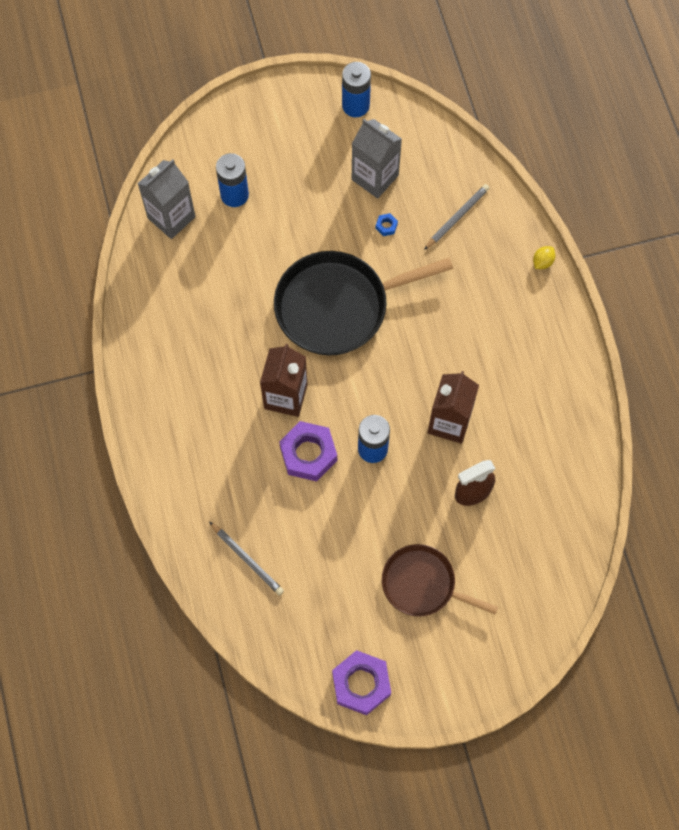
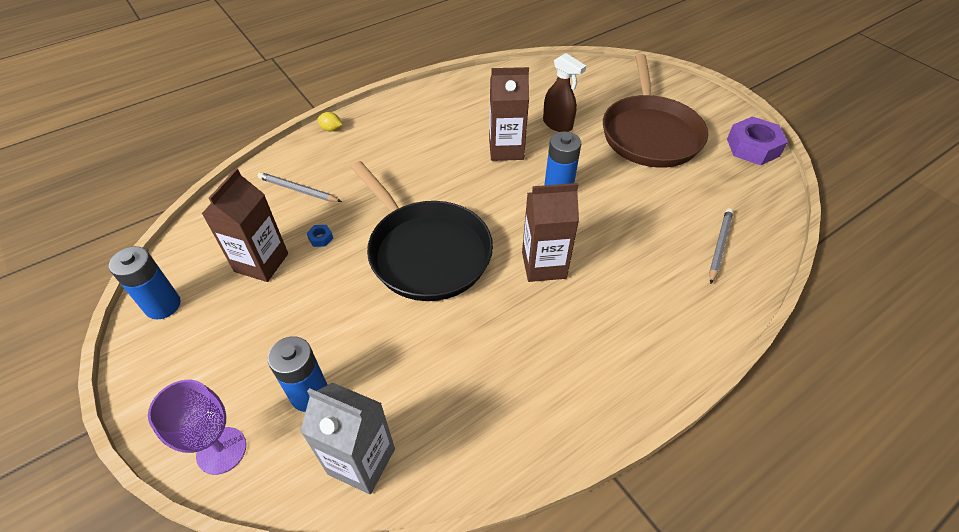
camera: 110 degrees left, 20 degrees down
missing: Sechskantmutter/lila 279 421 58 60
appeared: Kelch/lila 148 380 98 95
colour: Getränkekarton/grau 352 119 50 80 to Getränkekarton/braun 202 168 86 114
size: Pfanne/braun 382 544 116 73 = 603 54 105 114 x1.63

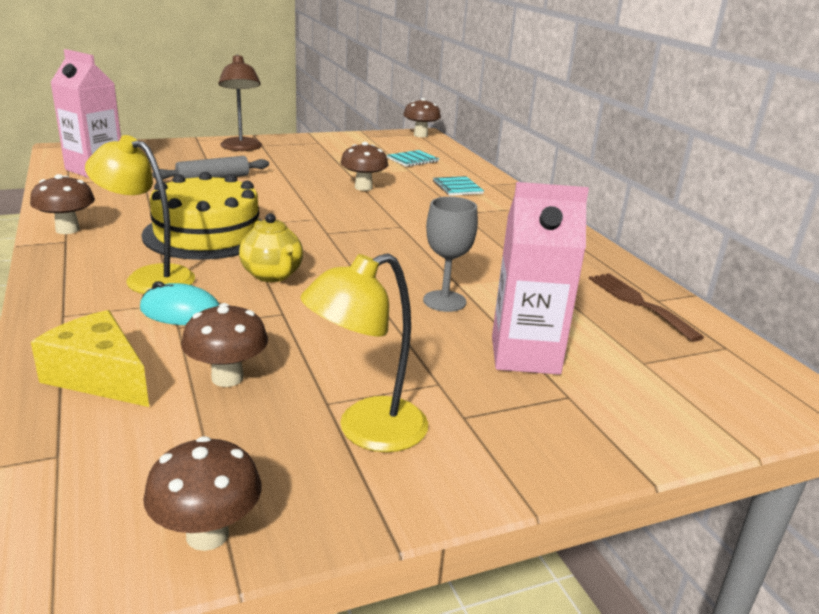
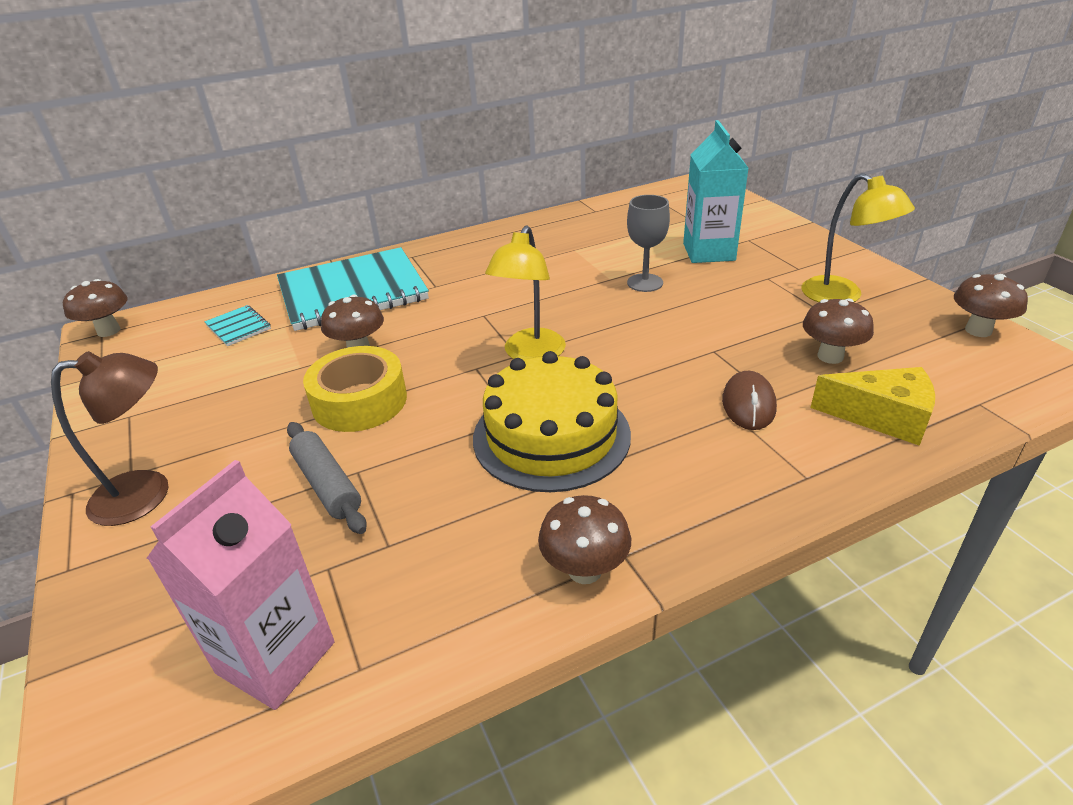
camera: 90 degrees left, 10 degrees up
missing: Teekanne/gelb 239 213 64 69; Gabel/braun 589 273 115 69
appeared: Klebeband/gelb 303 346 104 86
relocated: Lampe/gelb 85 135 110 159 to 485 225 81 135
colour: Computermaus/türkis 140 281 80 44 to Computermaus/braun 722 371 55 59; Getränkekarton/rosa 492 182 97 193 to Getränkekarton/türkis 683 120 66 143
spun: Käse/gelb 31 310 118 97 = 810 367 125 79 105 degrees counterclockwise
size: Notizbuch/türkis 433 176 51 20 = 277 247 152 84 x2.47

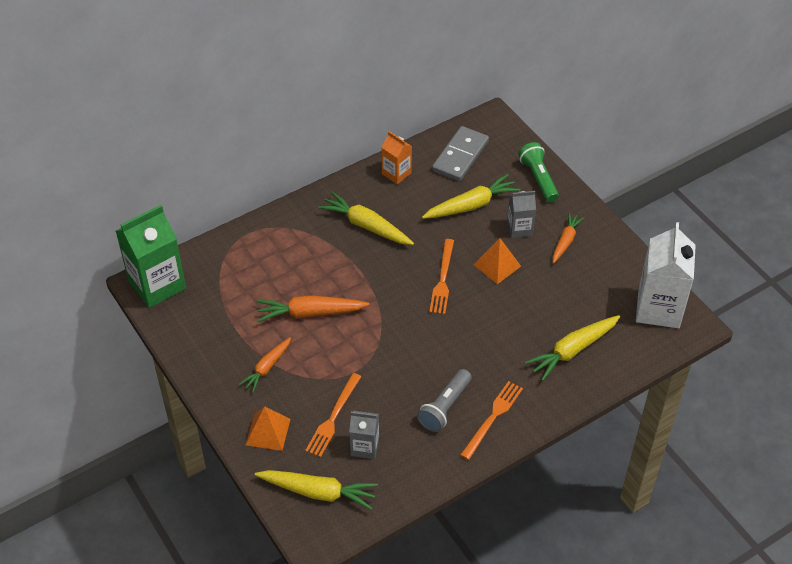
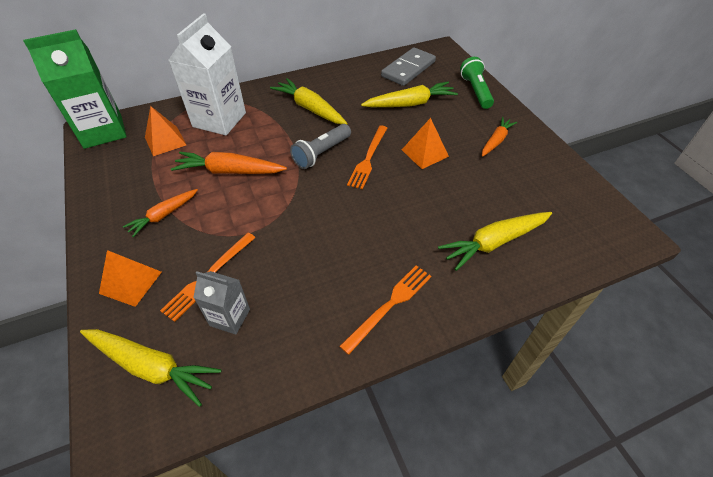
camera: 10 degrees right, 0 degrees up
missing: Getränkekarton/orange 381 131 31 53; Getränkekarton/grau 507 191 29 47
appeared: Pyramide/orange 145 106 41 50
relocated: Taschenlampe/grau 417 369 55 63 to 290 124 61 45; Getränkekarton/weiß 636 222 60 106 to 168 13 78 122

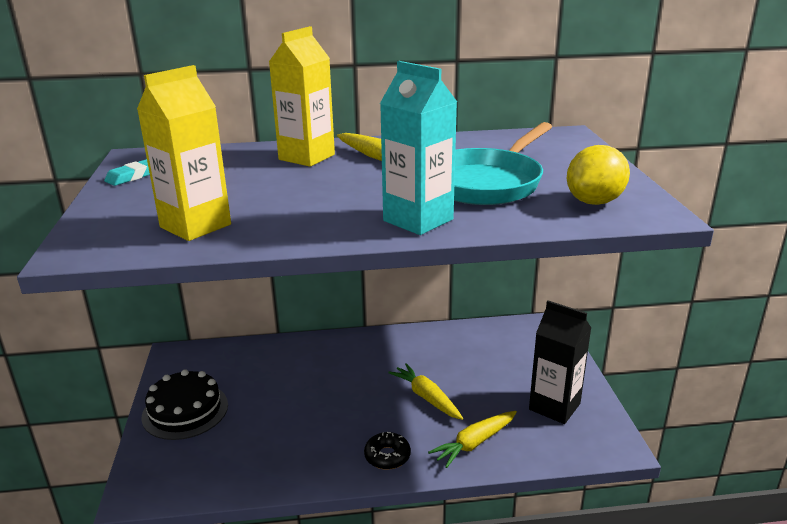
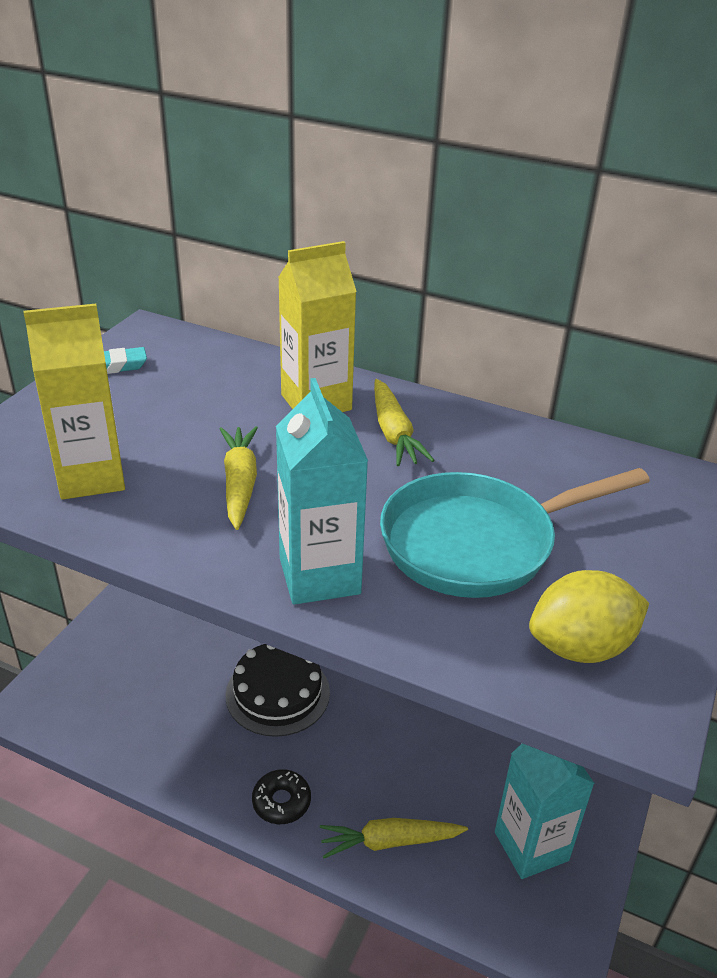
camera: 30 degrees right, 10 degrees up
relocated: Kuchen/schwarz 142 369 86 71 to 226 644 104 93; Karotte/gelb 388 363 75 57 to 220 426 38 104
colour: Getränkekarton/schwarz 529 301 62 123 to Getränkekarton/türkis 495 743 100 136

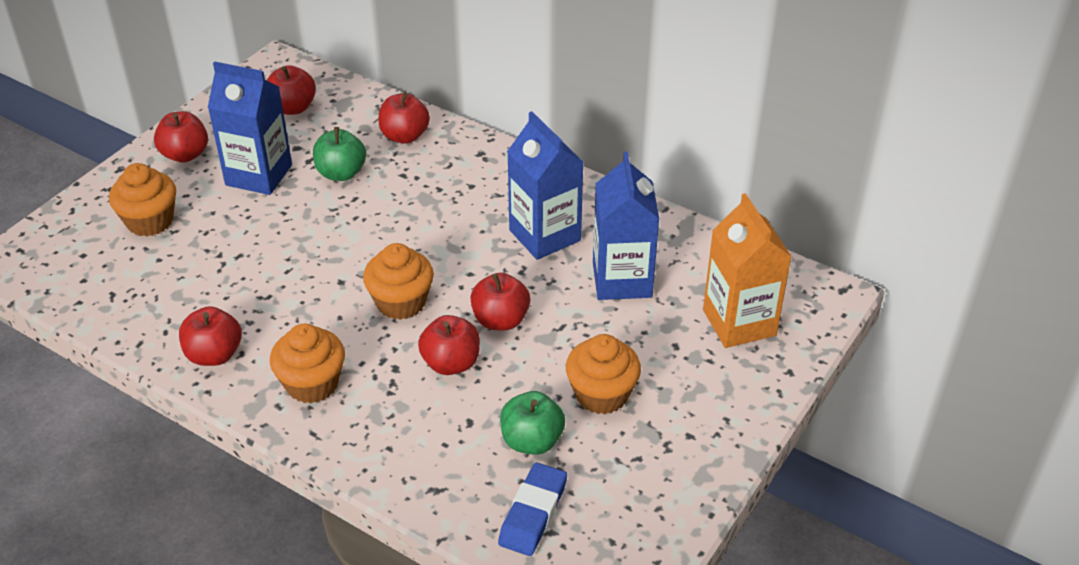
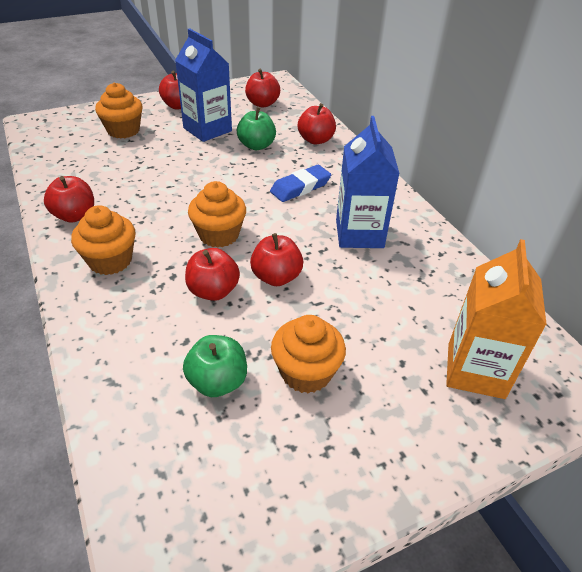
camera: 30 degrees right, 0 degrees up
missing: Getränkekarton/blau 593 152 66 148
relocated: Radiergummi/blau 498 463 69 93 to 270 165 61 37

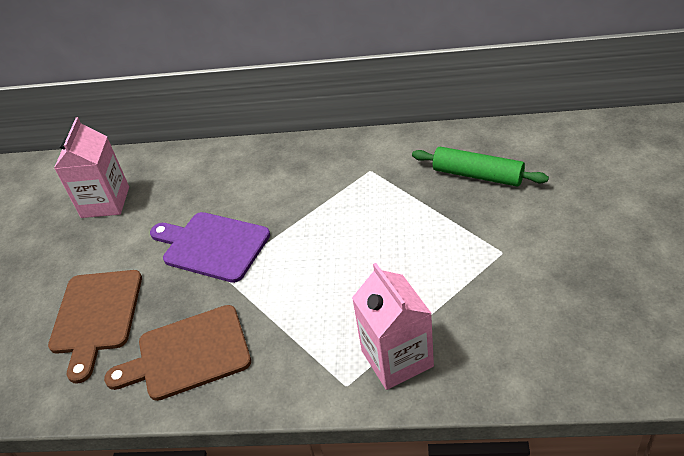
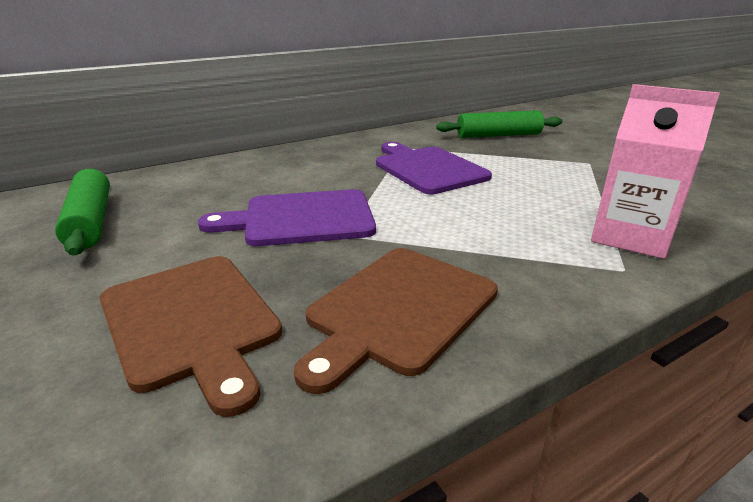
camera: 40 degrees left, 15 degrees down
appeared: Schneidebrett/lila 376 142 116 52
exchanged: Getränkekarton/rosa 54 117 75 101 to Nudelholz/grün 55 169 55 86

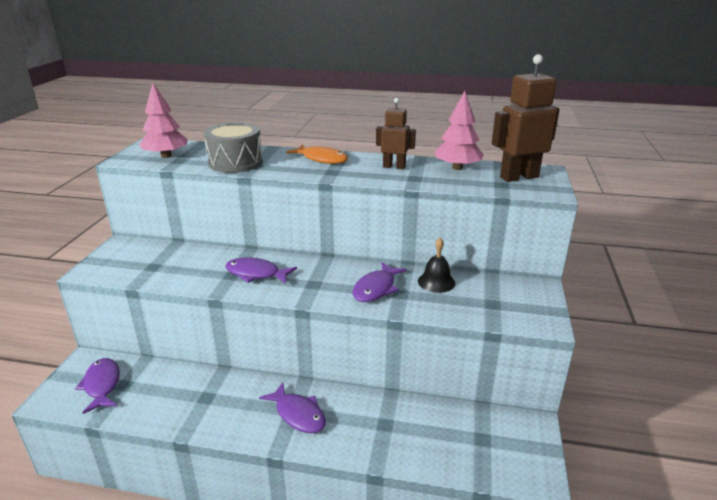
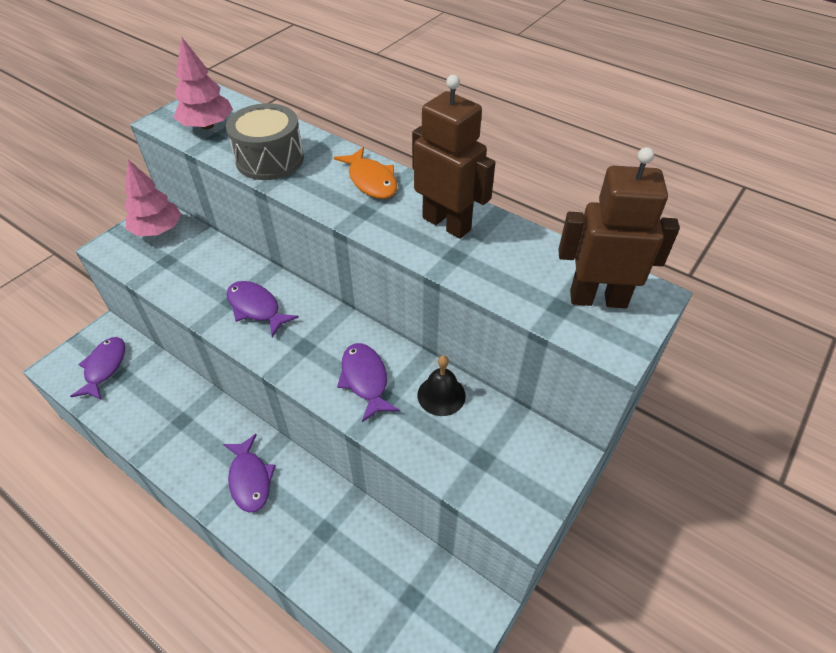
camera: 25 degrees right, 20 degrees up
relocated: Baum/rosa 434 91 50 79 to 124 160 57 76
spun: Fisch/lila 353 262 54 40 = 337 343 62 79 105 degrees clockwise
size: Roboter/braun 376 98 40 72 = 412 75 83 164 x1.63

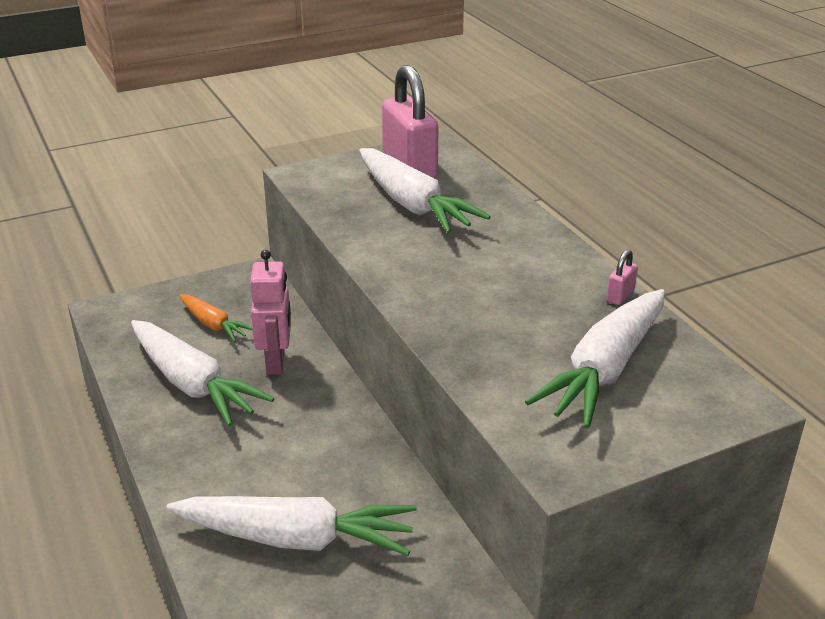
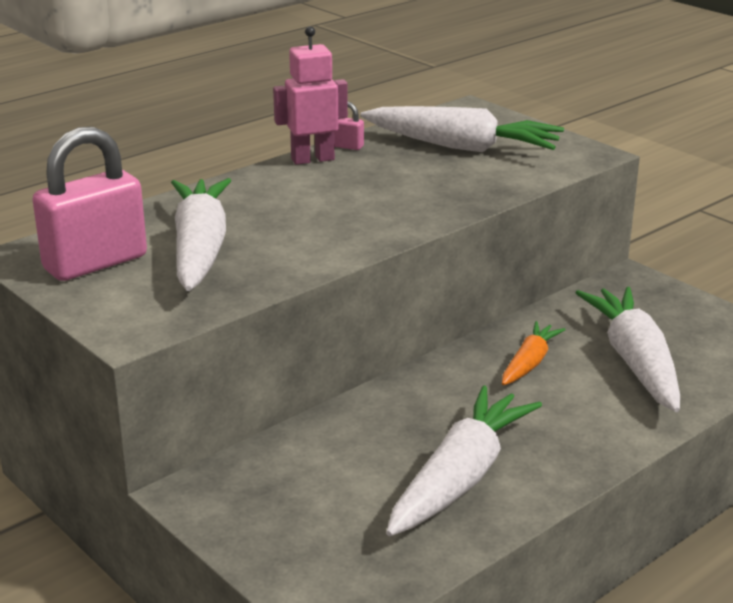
camera: 105 degrees left, 5 degrees down
relocated: Karotte/orange 179 294 74 48 to 502 321 64 64; Roboter/rosa 250 250 41 125 to 273 26 75 139
spun: Karotte/weiß 359 148 132 86 = 171 178 60 113 45 degrees counterclockwise

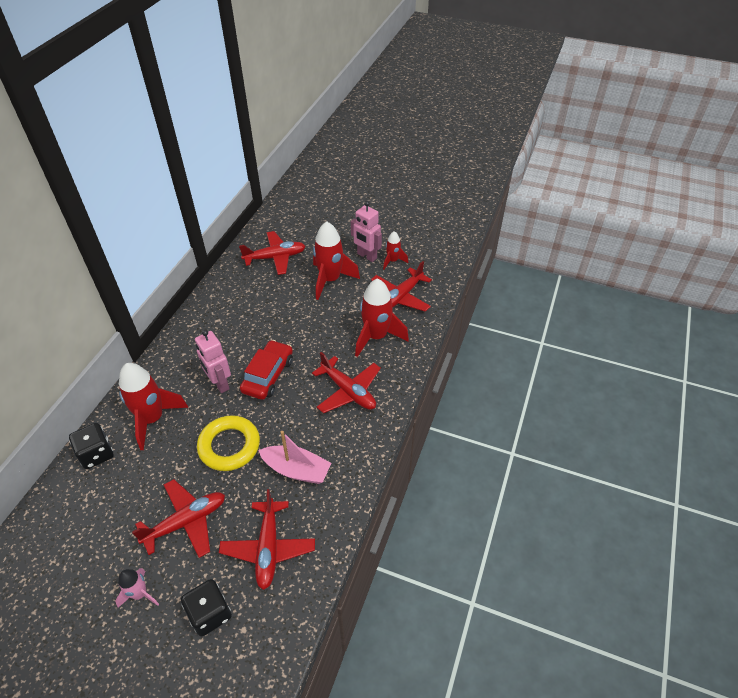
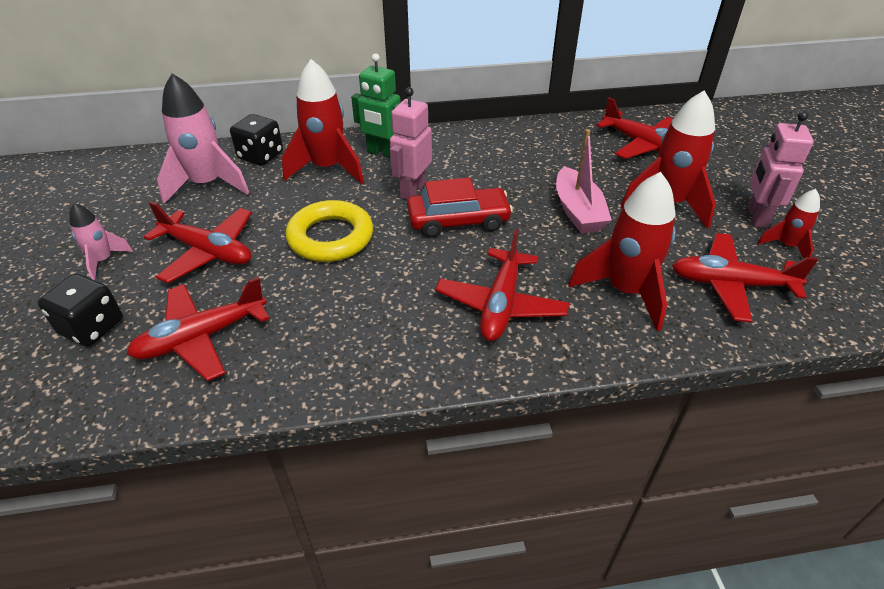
camera: 60 degrees right, 5 degrees down
appeared: Rakete/rosa 157 74 93 130; Roboter/grün 351 53 50 105
relocated: Boot/rosa 258 431 73 53 to 556 129 56 104

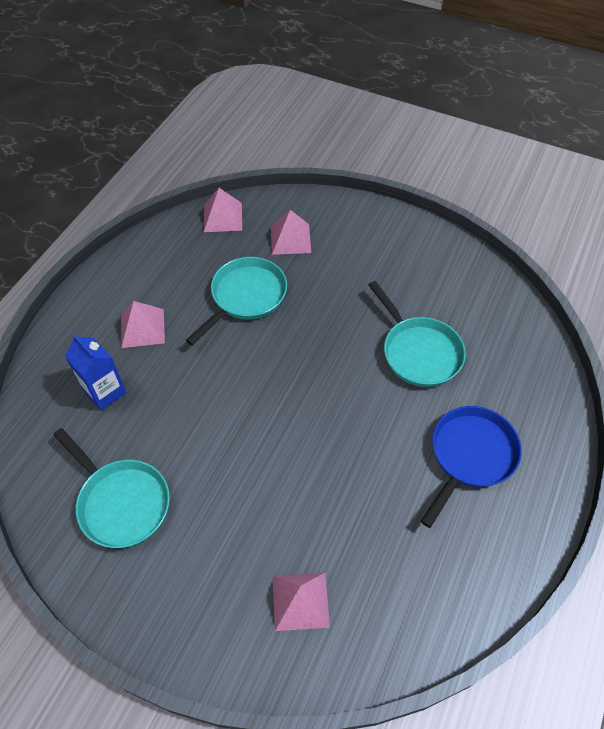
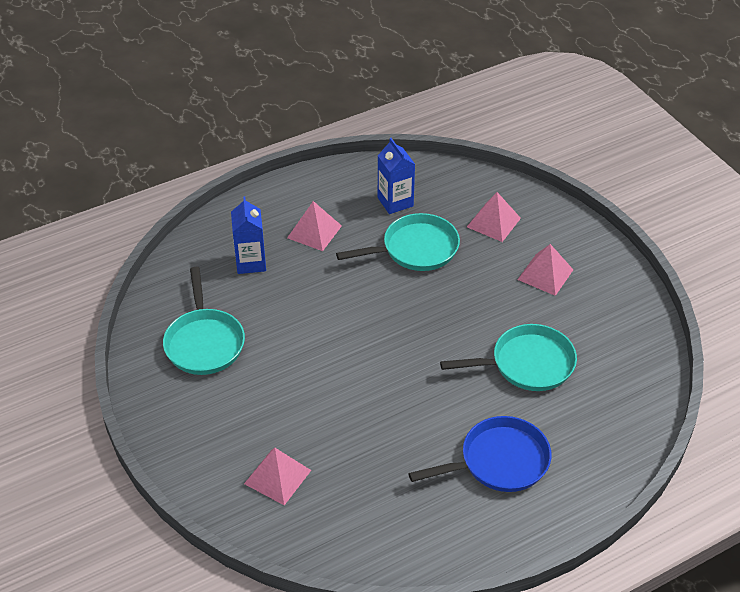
camera: 35 degrees right, 10 degrees down
appeared: Getränkekarton/blau 378 138 37 76
relocated: Pyramide/rosa 204 188 38 44 to 517 244 56 52
spun: Pfanne/türkis 368 281 98 106 = 440 324 137 67 105 degrees counterclockwise

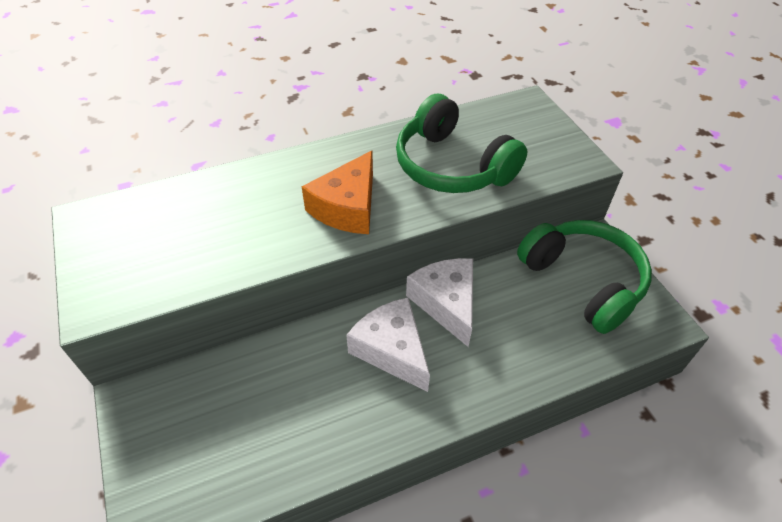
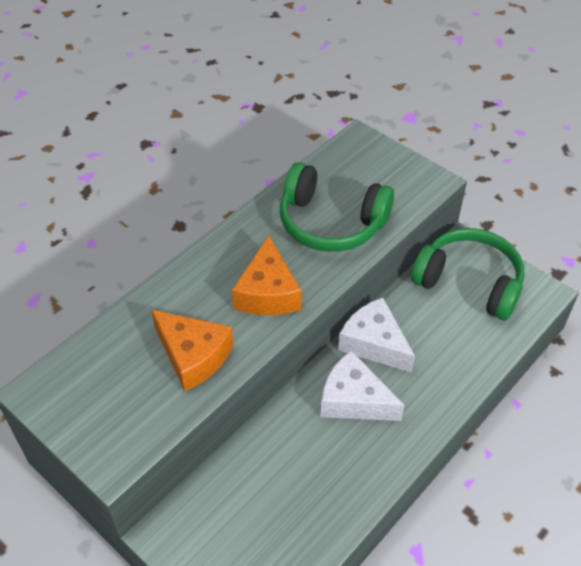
camera: 25 degrees left, 0 degrees up
appeared: Käse/orange 151 310 82 81

